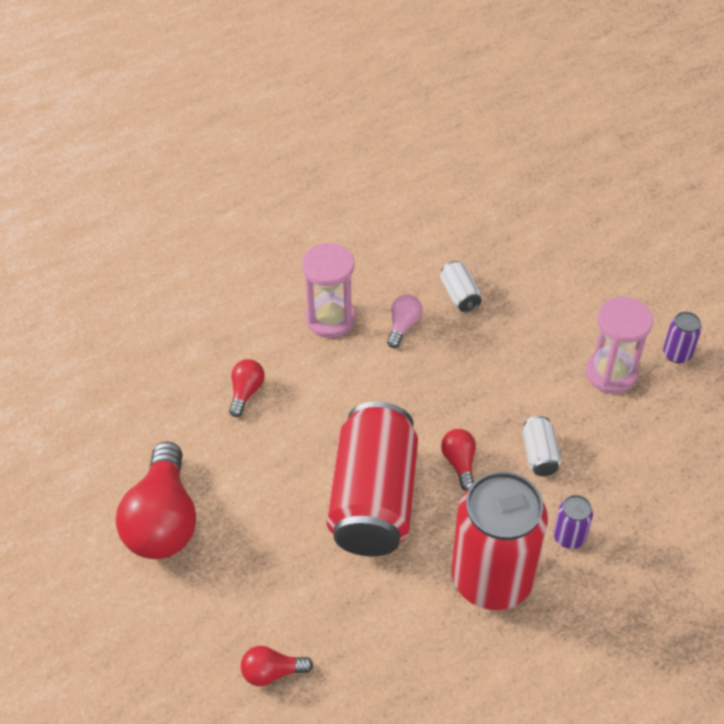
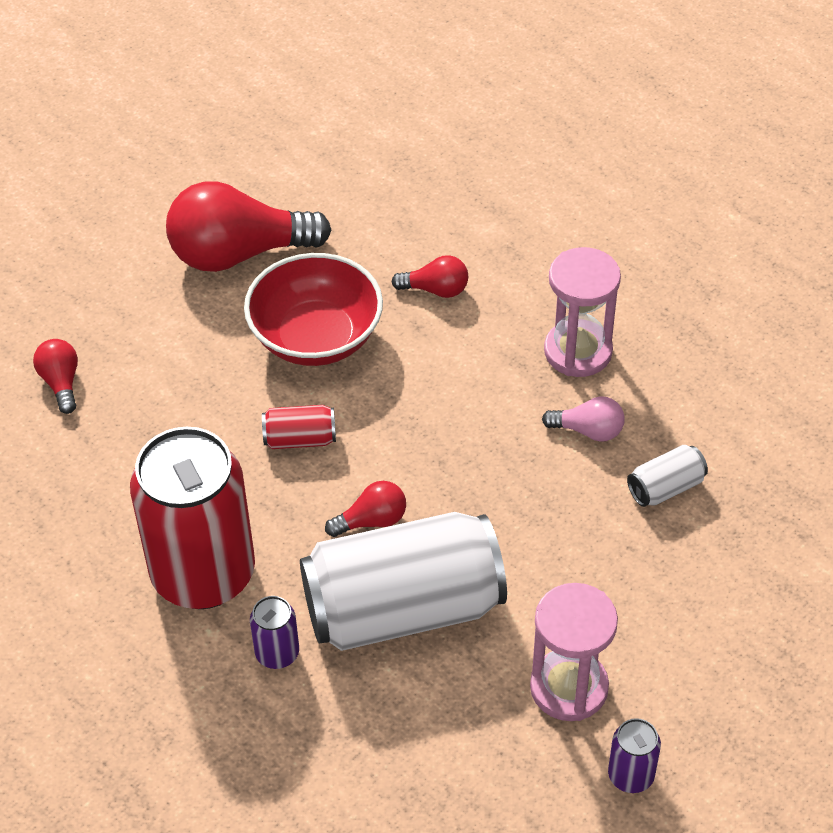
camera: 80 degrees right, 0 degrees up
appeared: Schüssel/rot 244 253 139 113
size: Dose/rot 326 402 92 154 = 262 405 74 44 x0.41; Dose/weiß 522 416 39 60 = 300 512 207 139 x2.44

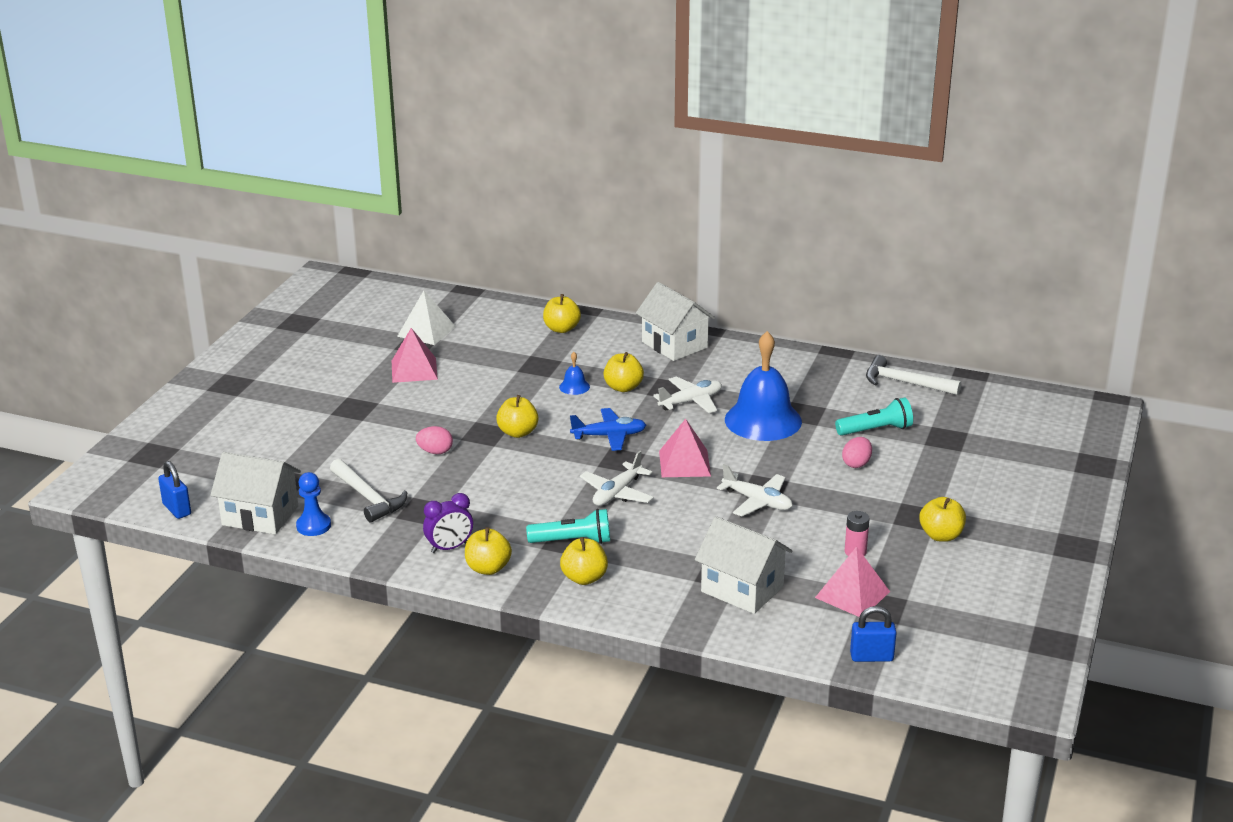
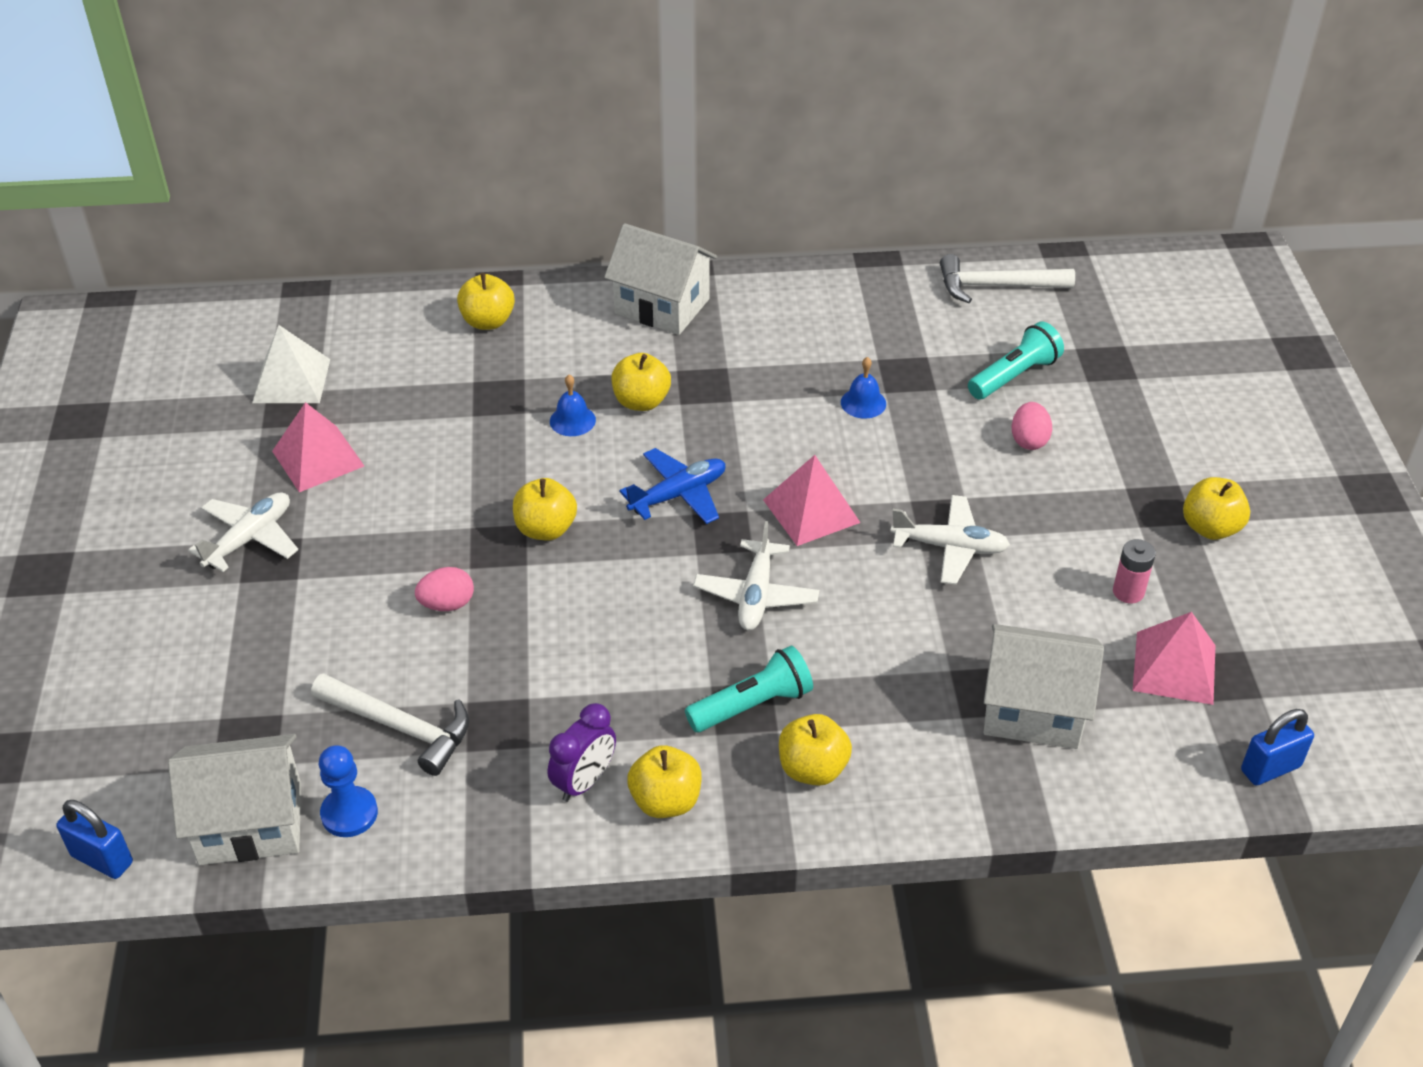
camera: 25 degrees left, 15 degrees up
relocated: Flugzeug/weiß 653 376 69 37 to 188 492 110 80
size: Glocke/blau 725 331 77 110 = 841 357 45 62 x0.41

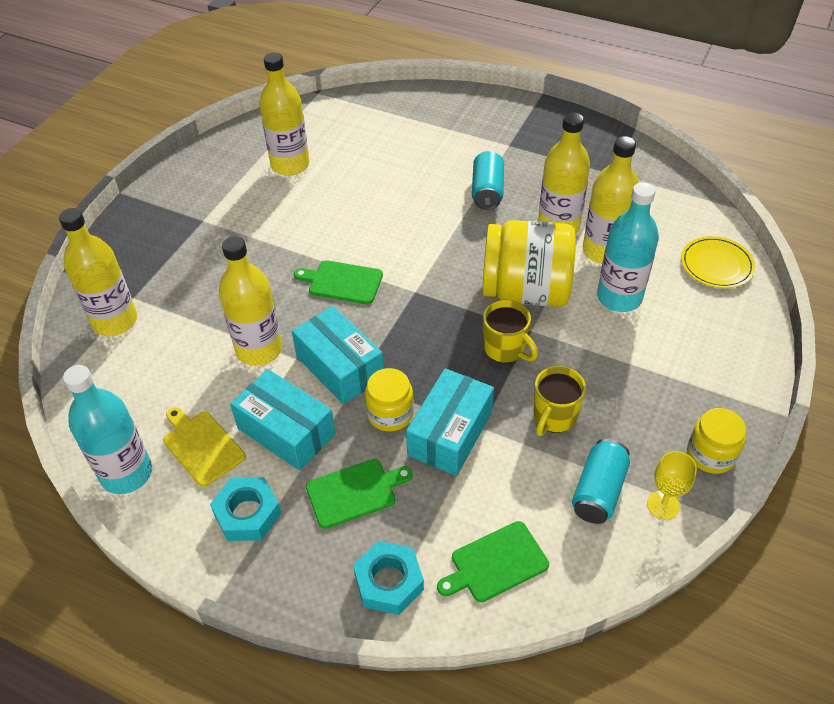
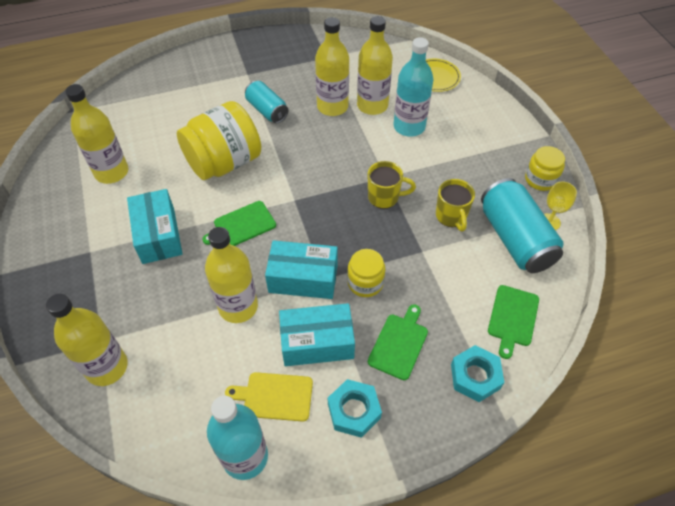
camera: 45 degrees left, 5 degrees up
relocated: Schachtel/türkis 406 368 88 108 to 127 189 56 75; Einmachglas/gelb 482 220 94 87 to 177 101 84 79
size: Dose/türkis 572 439 58 85 = 481 178 83 95 x1.65

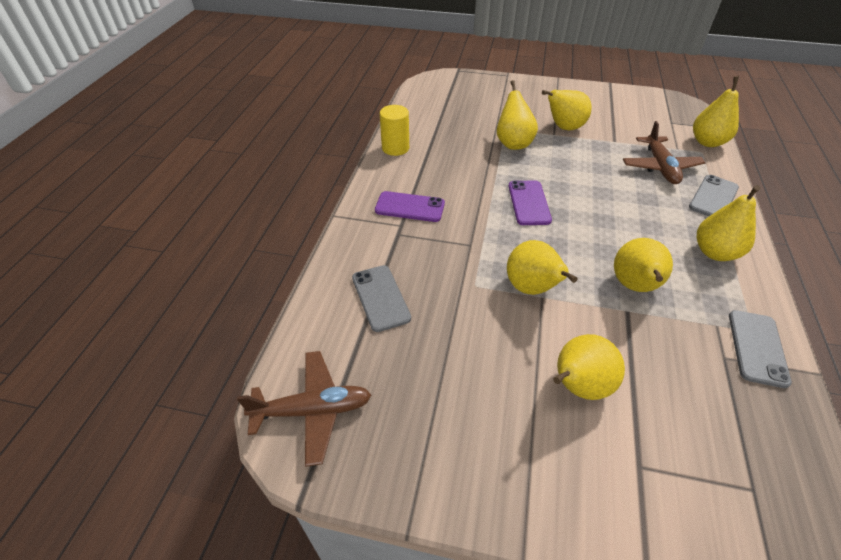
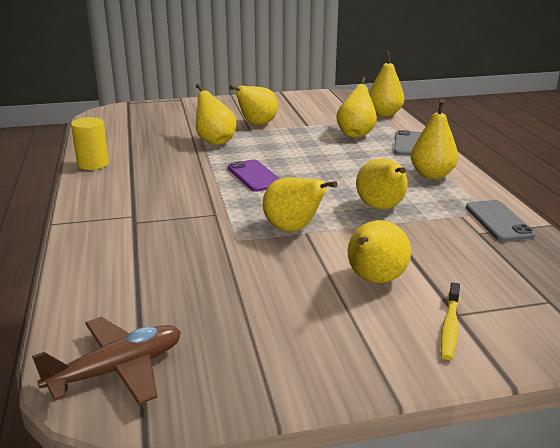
camera: 25 degrees left, 20 degrees down
missing: Handy/grau 352 265 59 67; Handy/lila 375 191 70 31
appeared: Zahnbürste/gelb 440 282 20 78
exchanged: Flugzeug/braun 623 121 83 63 to Birne/gelb 336 77 41 61

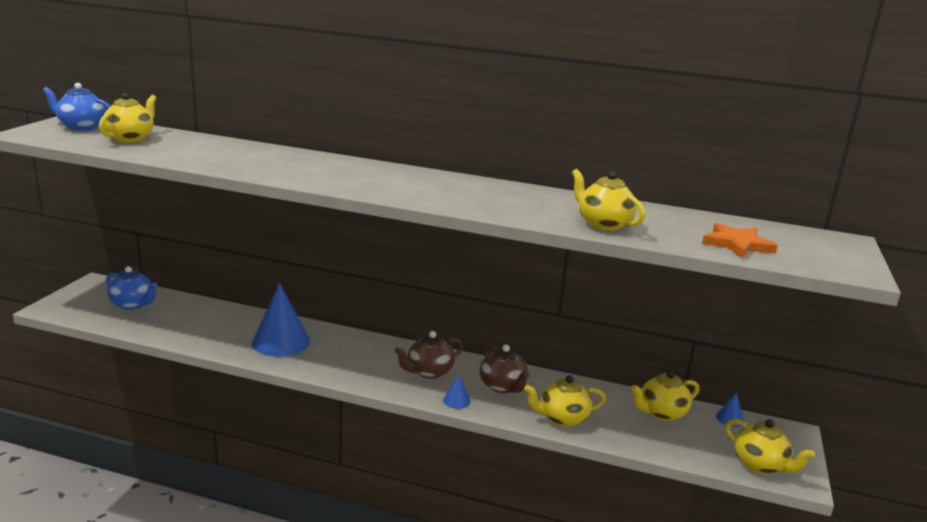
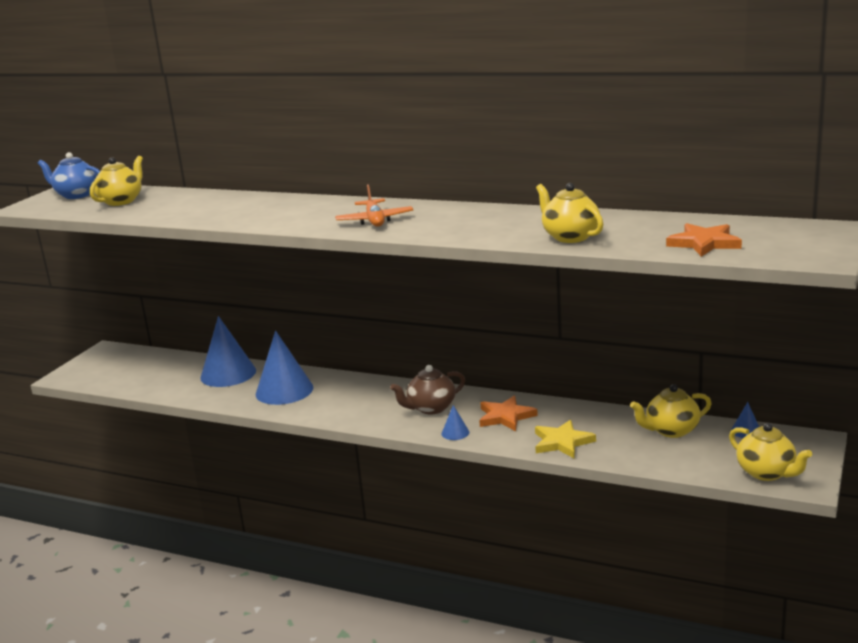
camera: 10 degrees right, 0 degrees up
missing: Teekanne/blau 106 266 52 44
appeared: Kegel/blau 200 316 56 71; Flugzeug/orange 335 184 78 43
exchanged: Teekanne/braun 480 345 49 48 to Stern/orange 479 396 59 35; Teekanne/gelb 524 375 82 52 to Stern/gelb 535 420 61 38

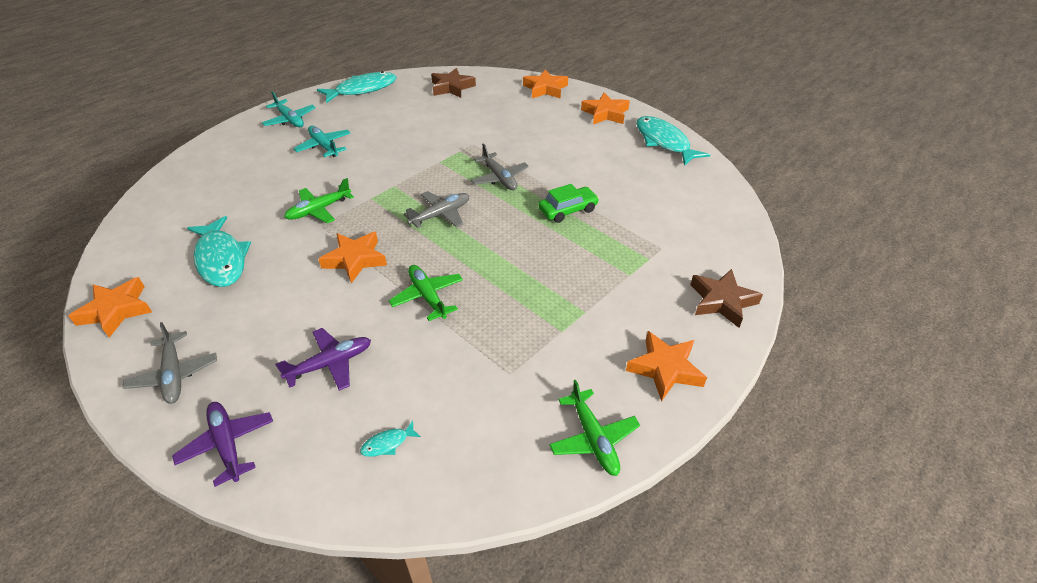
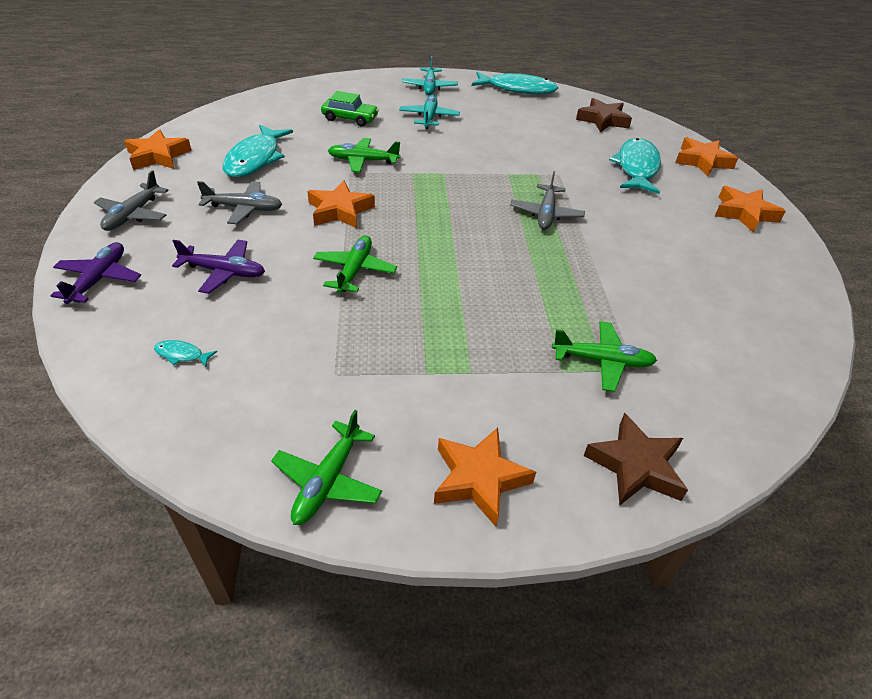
camera: 40 degrees right, 0 degrees up
appeared: Flugzeug/grün 552 321 105 71
relocated: Flugzeug/grau 404 191 65 37 to 197 181 85 43; Auto/grün 538 184 61 39 to 321 91 58 35; Fisch/türkis 636 116 74 50 to 609 138 52 56

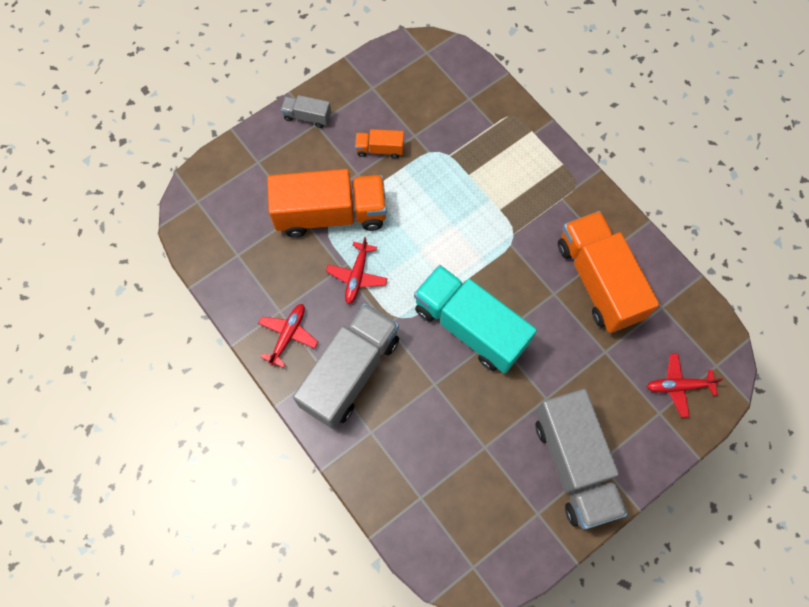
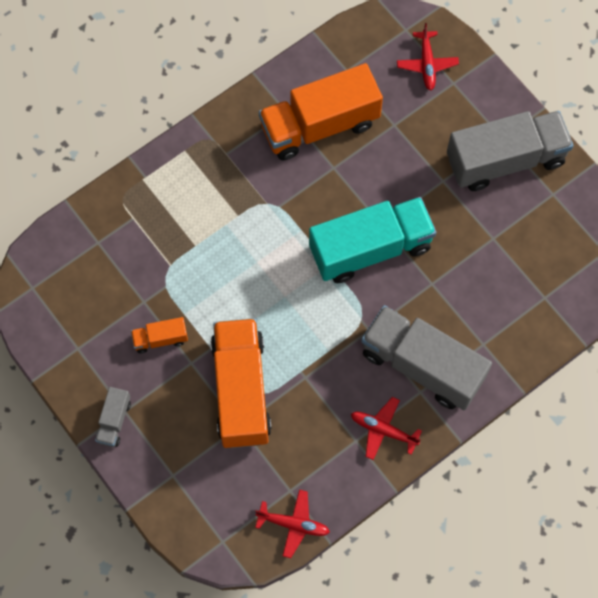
camera: 90 degrees left, 0 degrees up
relocated: Flugzeug/rot 326 237 62 67 to 255 490 75 68
spun: Lastwagen/orange 355 129 49 30 = 131 317 57 36 75 degrees clockwise; Lastwagen/türkis 414 265 123 108 = 309 197 127 86 150 degrees counterclockwise

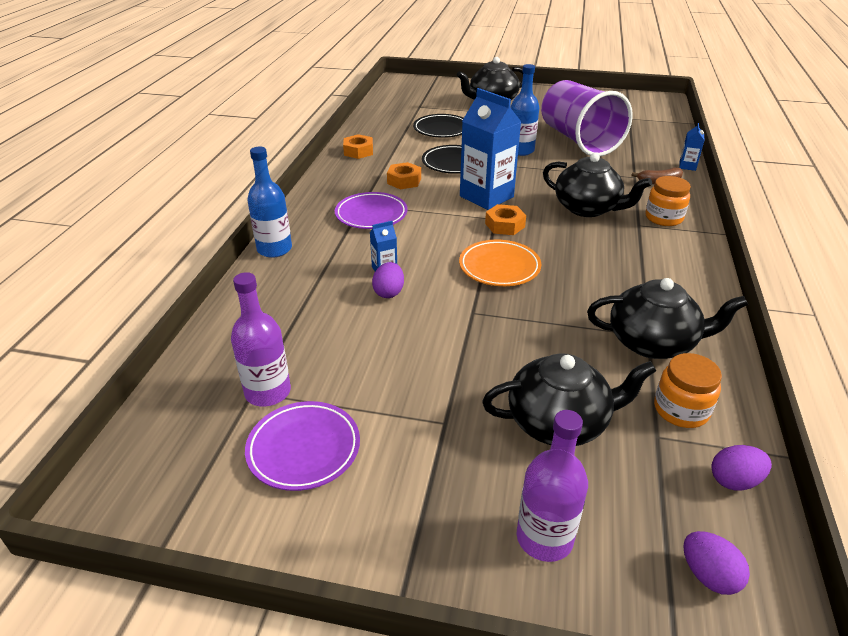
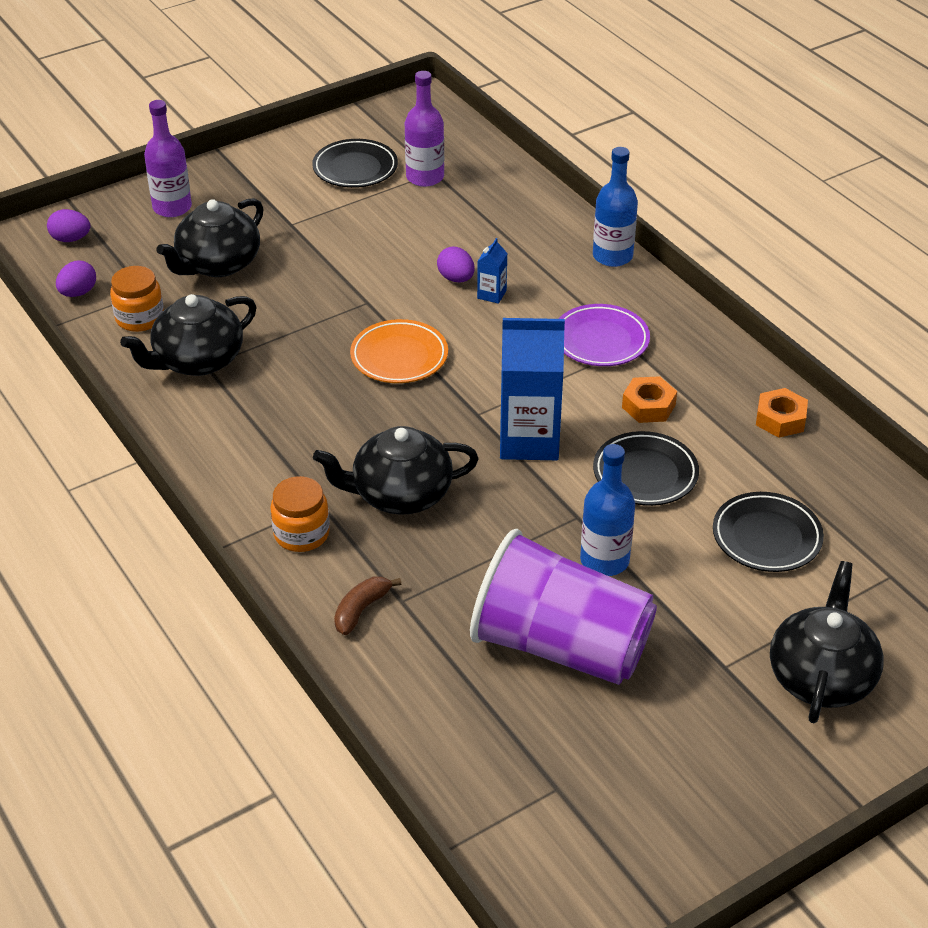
camera: 135 degrees right, 5 degrees up
missing: Sechskantmutter/orange 485 204 41 31; Getränkekarton/blau 679 123 26 48
colour: Teller/lila 245 401 115 90 to Teller/schwarz 312 139 86 49

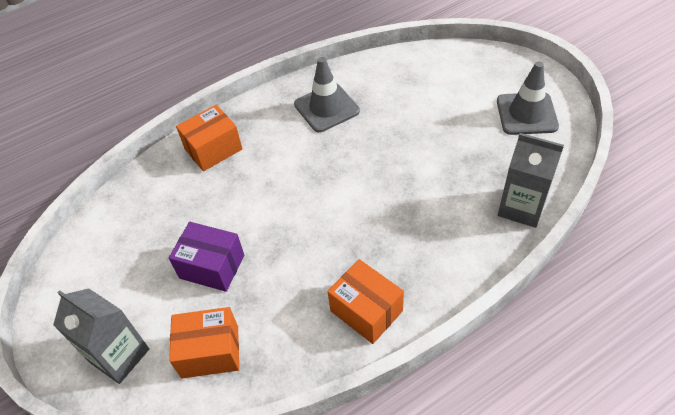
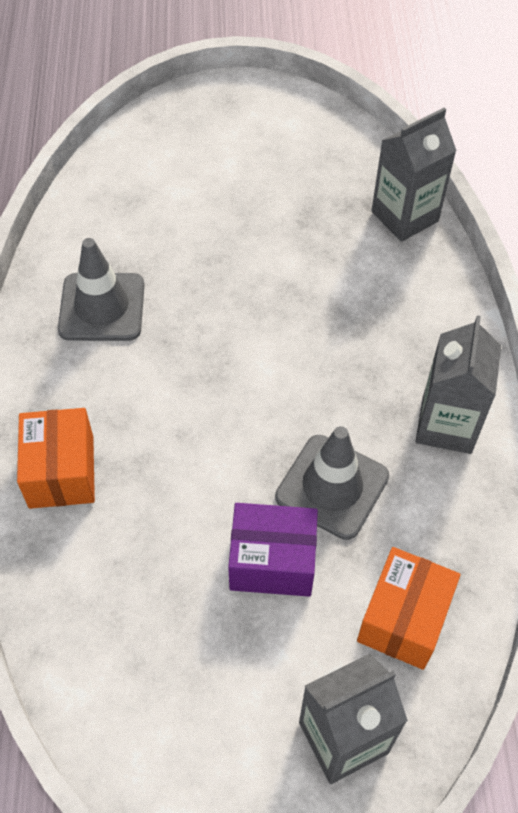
camera: 65 degrees left, 5 degrees up
relocated: Leitkegel/grau 497 61 62 74 to 275 426 114 114
exchanged: Schachtel/orange 327 259 77 85 to Getränkekarton/grau 415 316 86 138
spun: Schachtel/lila 169 222 75 70 = 228 503 90 94 45 degrees clockwise

